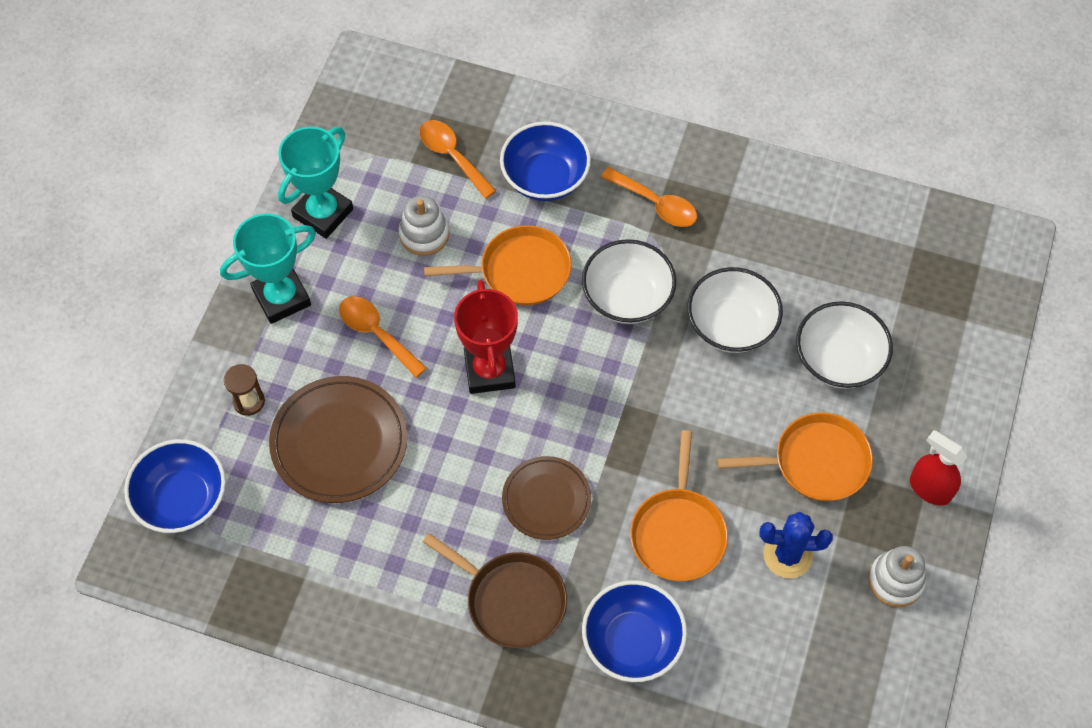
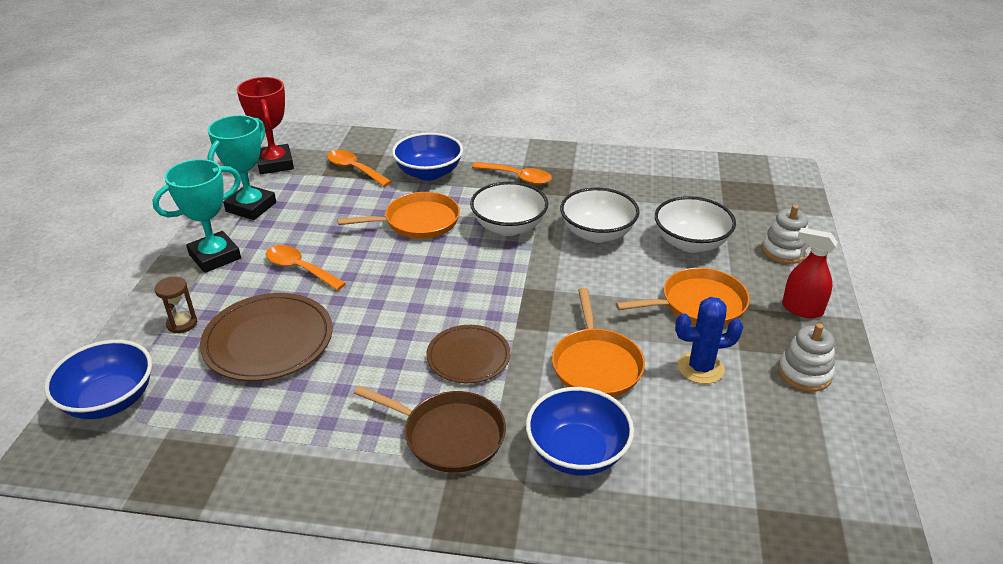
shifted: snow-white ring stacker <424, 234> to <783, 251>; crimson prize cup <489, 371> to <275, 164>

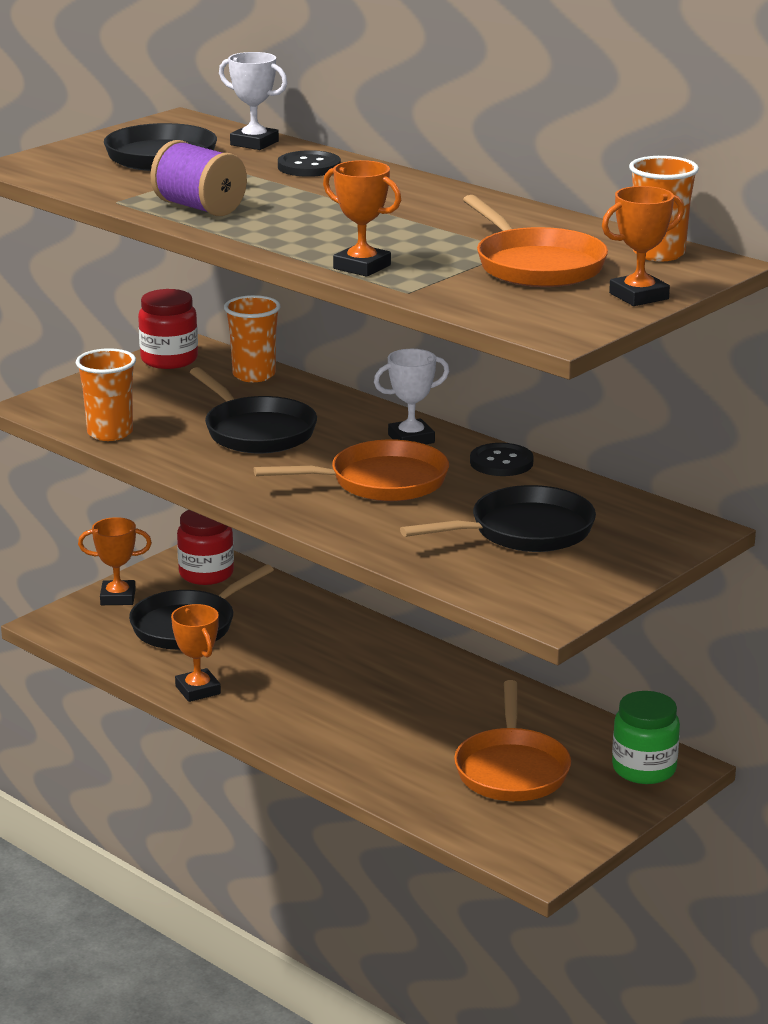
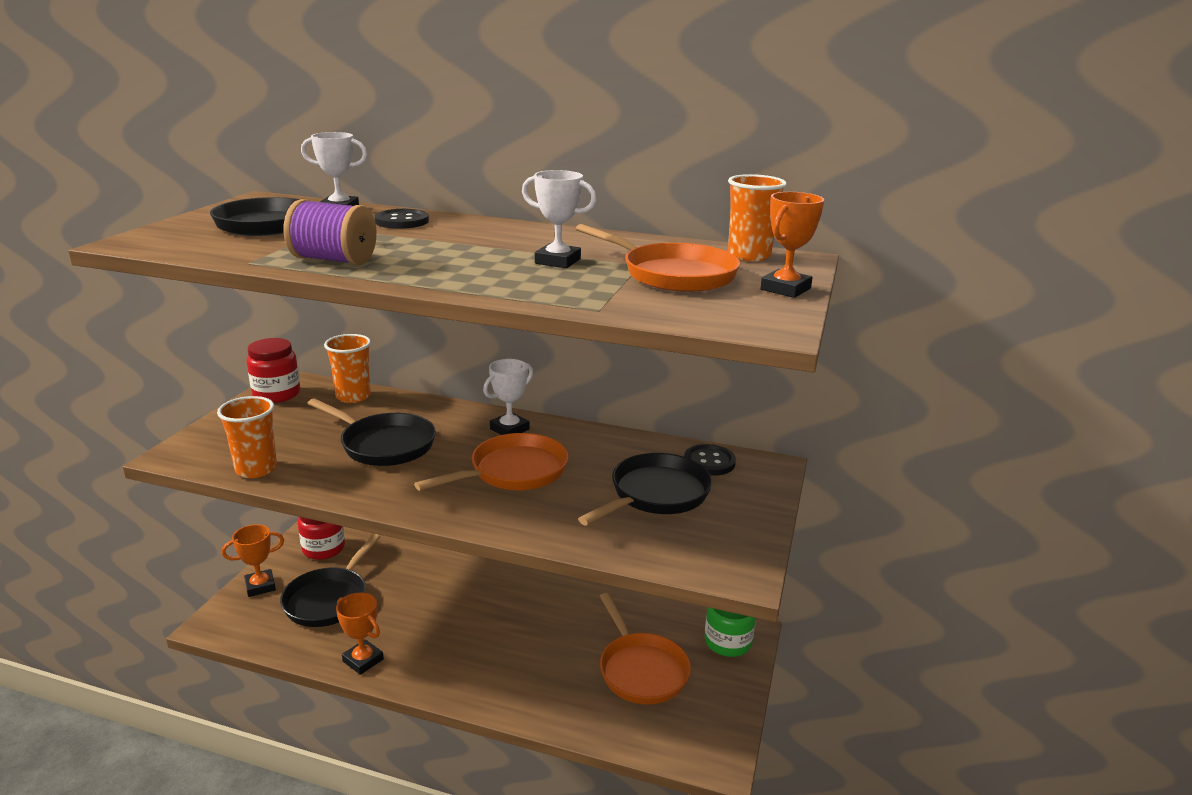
gone: bright orange prize cup <362, 267>
new: snow-white prize cup <558, 261>
shifted: black shirt button <501, 462> to <709, 462>

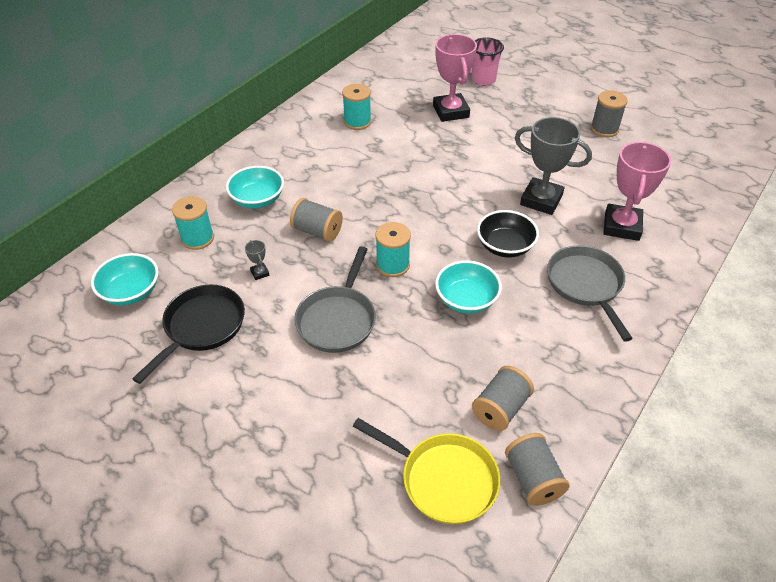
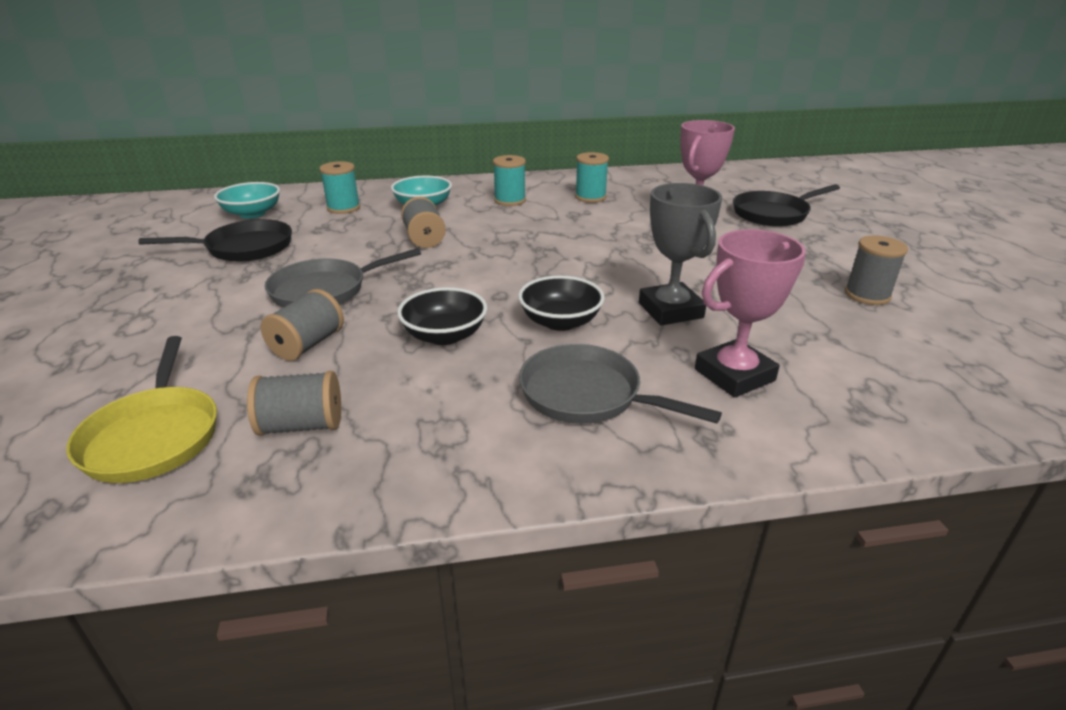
gone: grey prize cup <260, 273>
shifted: teal bobbin <392, 265> to <510, 200>; grey bobbin <533, 479> to <307, 345>
swapped: pink beaker <483, 80> to black pan <773, 214>
repainted: teal deep dish <466, 299> to black deep dish <444, 335>
rotated: grey pan <586, 285> = <587, 395> 90 degrees counterclockwise

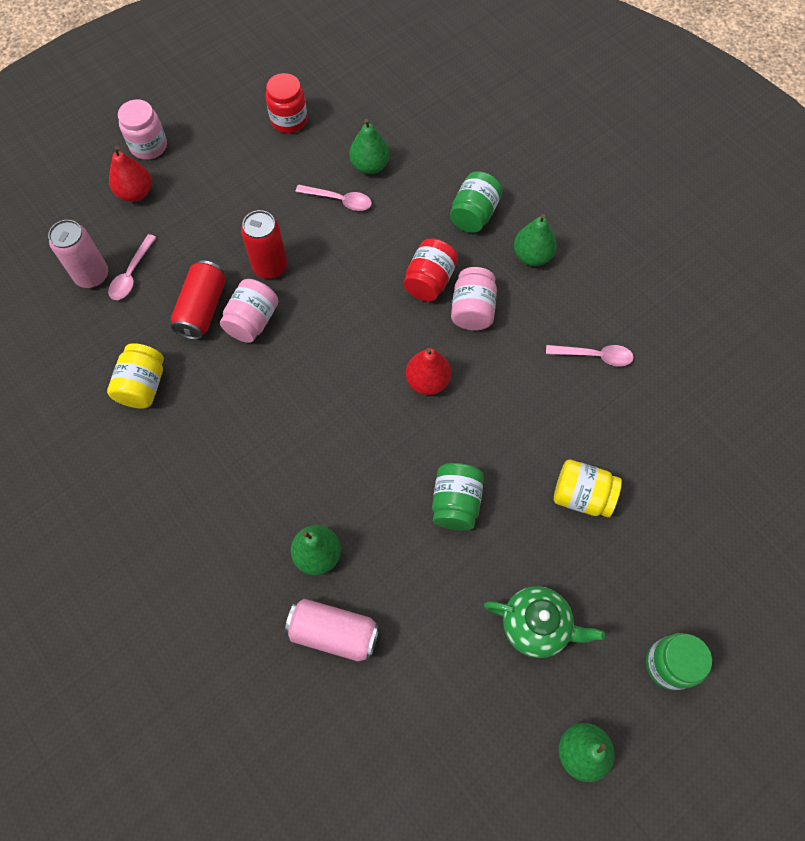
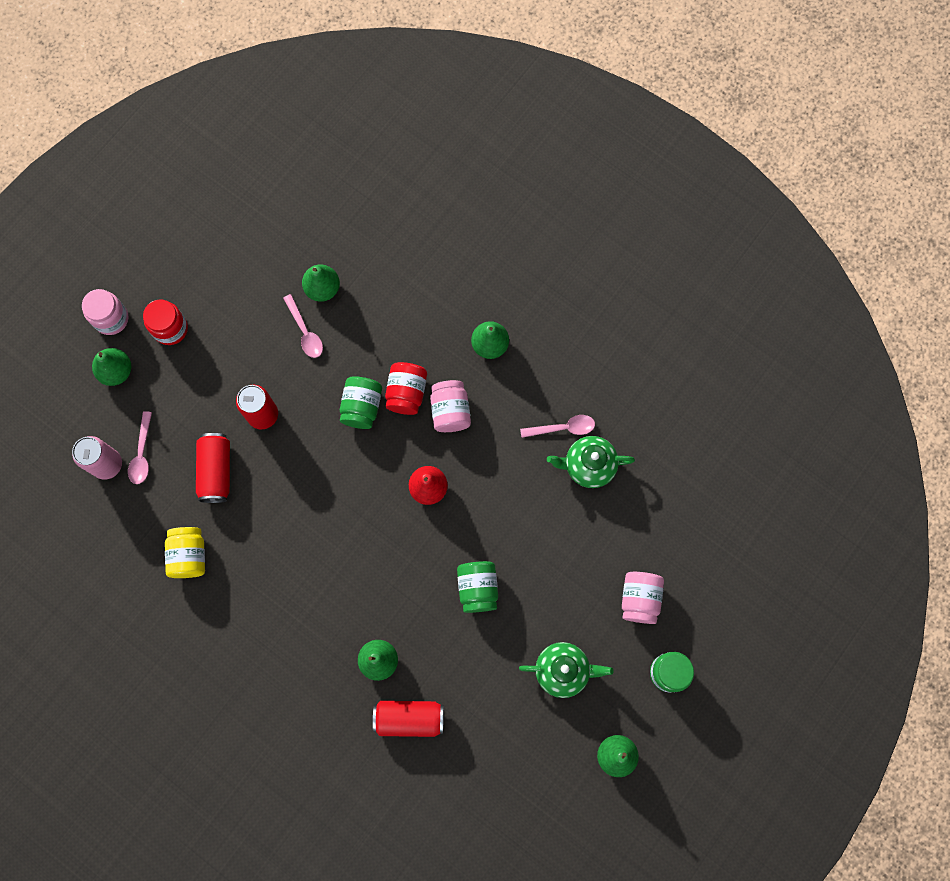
gone: yellow preserve jar <581, 496>
new: emerald tea pot <588, 465>
shifted: pink preserve jar <252, 321> to <639, 599>; crimson preserve jar <289, 120> to <170, 329>; emerald preserve jar <474, 214> to <362, 407>
repainted: crimson toy pear <135, 193> to emerald toy pear <116, 371>; pink tin <334, 633> to crimson tin <409, 718>
rotated: pink tablespoon <339, 200> = <305, 332> 60 degrees clockwise

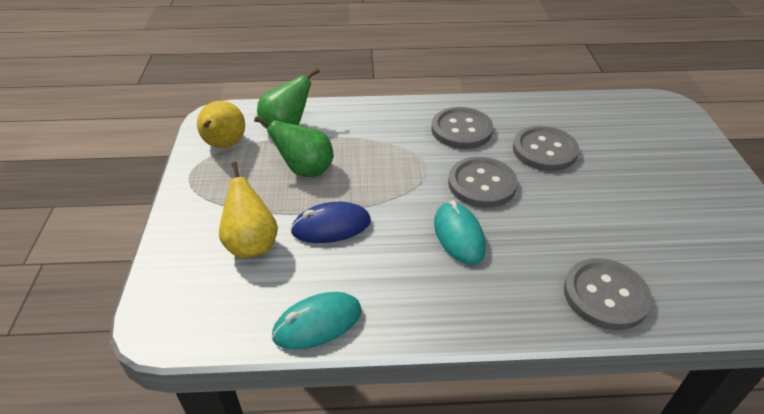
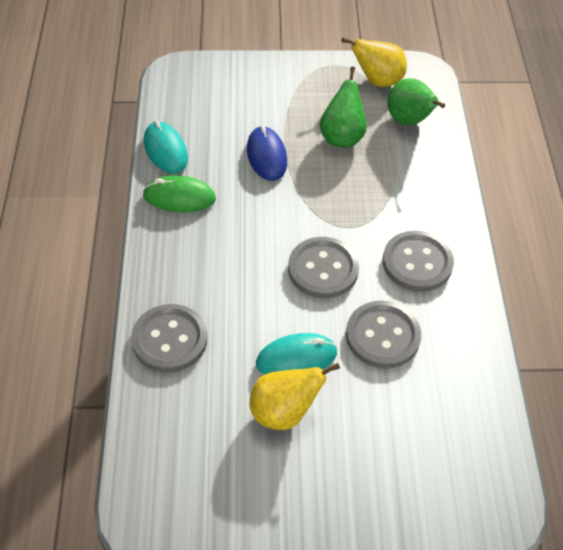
new: emerald computer mouse <179, 197>
shifted: yellow toy pear <251, 244> to <284, 412>; teal computer mouse <459, 235> to <296, 358>

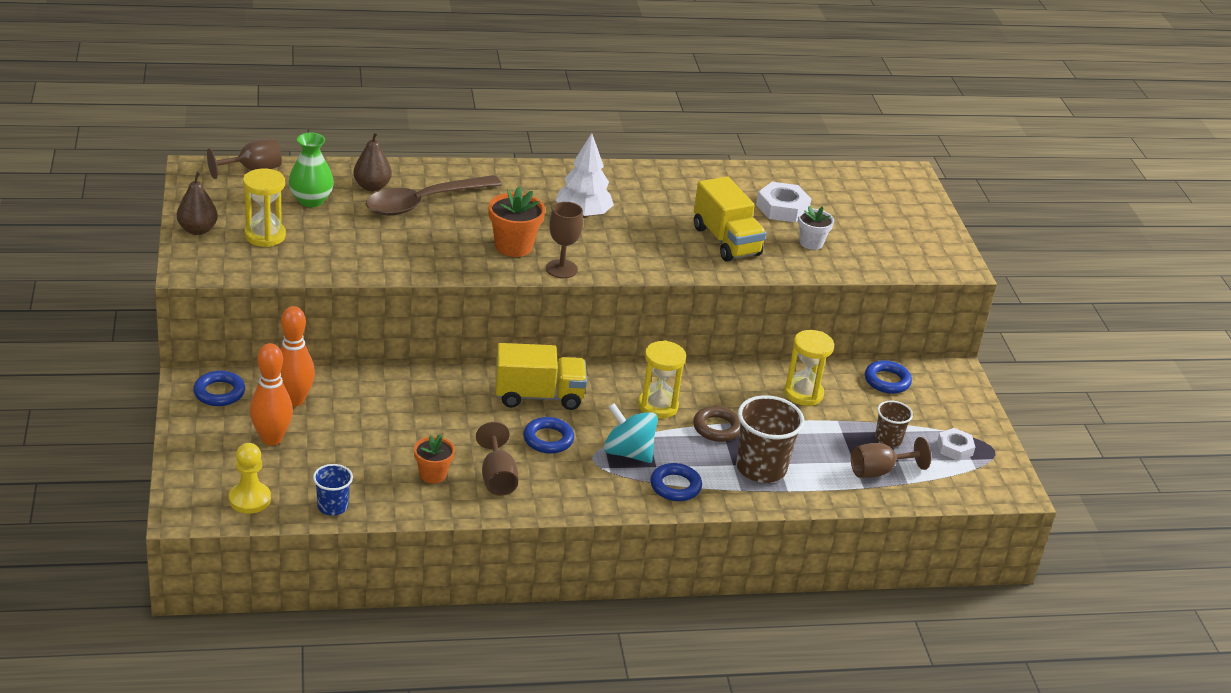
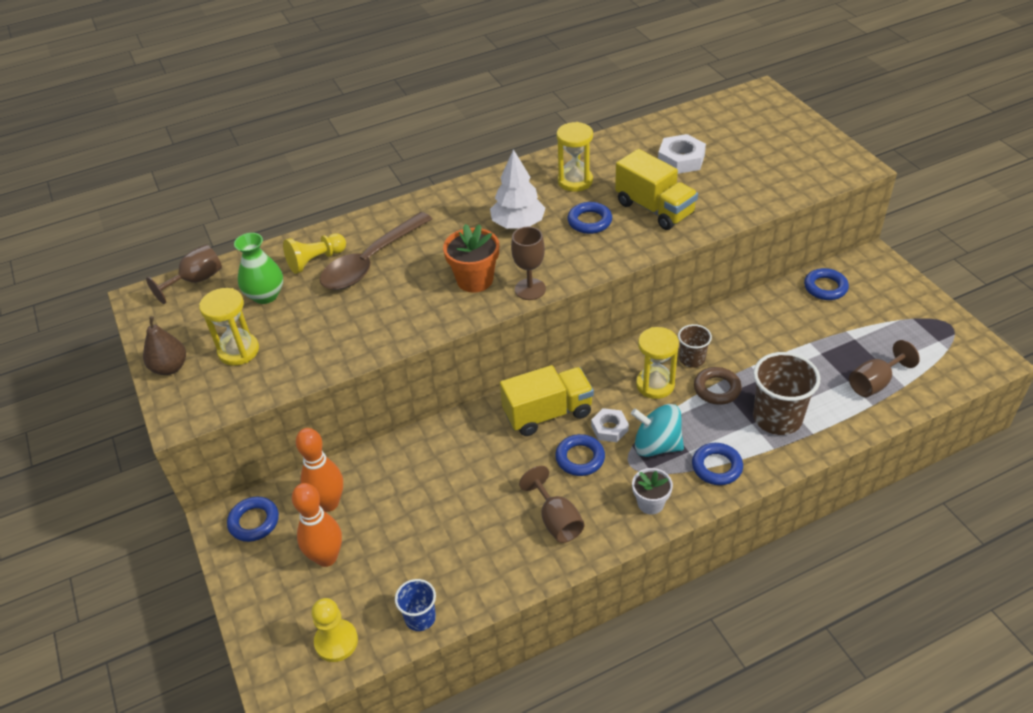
gone: bright orange potted plant <433, 474>
new: royal blue ring <589, 221>
shifted: yellow sandglass <803, 393> to <575, 181>; snow-white potted plant <811, 243> to <650, 503>; brown beaker <888, 439> to <692, 359>; snow-white nut <954, 448> to <609, 428>
swapped: brown toy pear <372, 187> to yellow game pawn <315, 261>

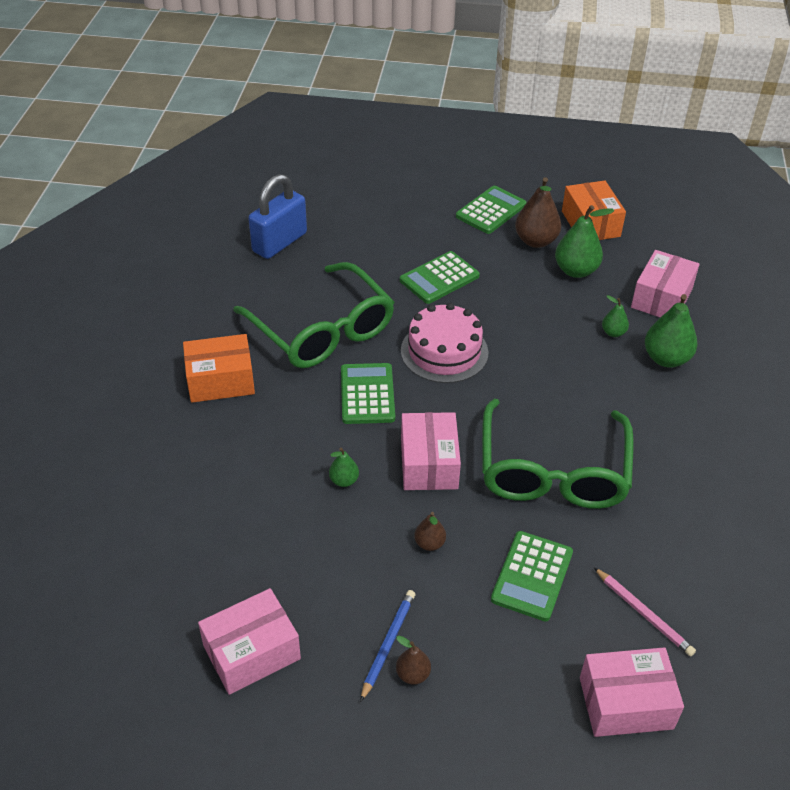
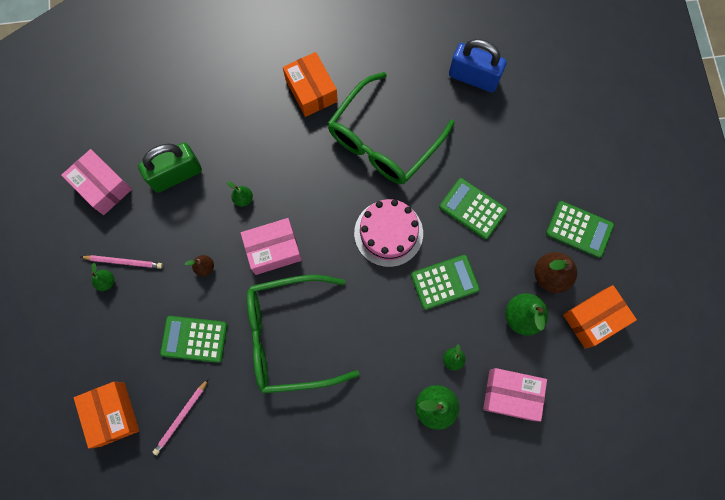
new: emerald padlock <176, 175>
shifted: emerald calculator <367, 394> to <444, 282>
repainted: royal blue pencil <388, 644> to pink pencil <124, 262>; brown toy pear <412, 674> to emerald toy pear <106, 282>; pink box <626, 703> to bright orange box <112, 414>

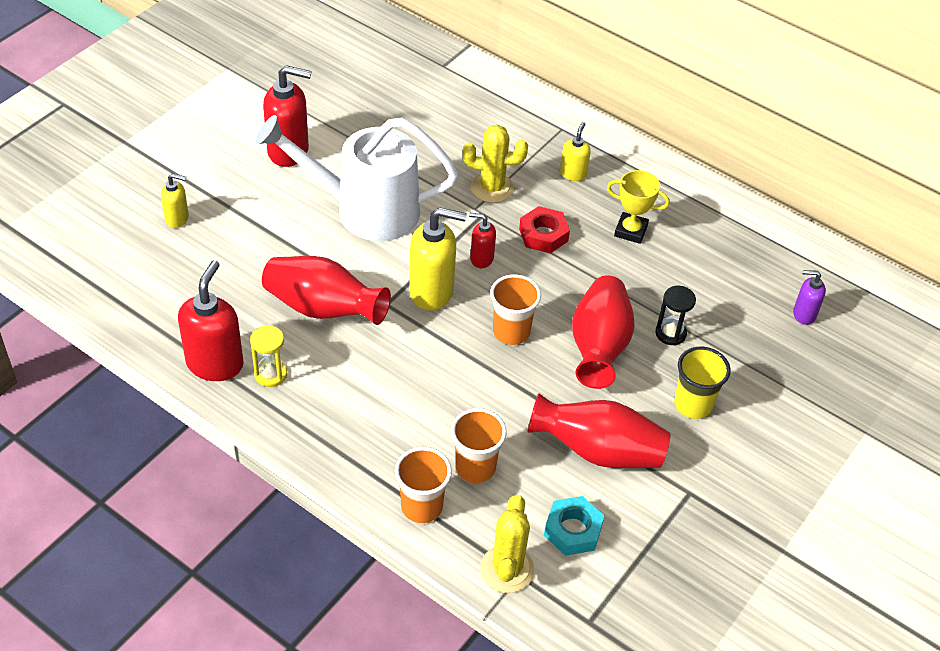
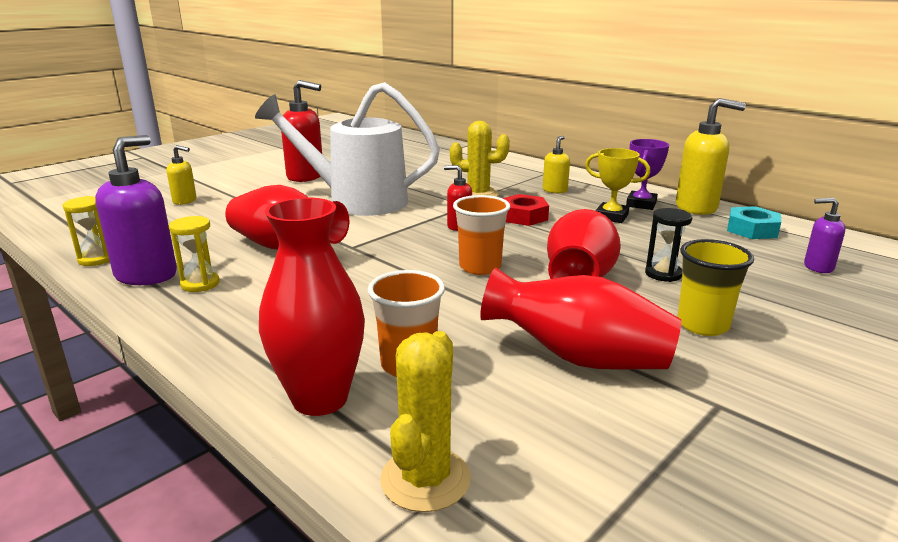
new: yellow sandglass <97, 259>; violet prize cup <641, 204>
shifted: yellow pump bottle <432, 291> to <696, 208>; teal nut <573, 530> to <752, 230>
swapped: bright orange beaker <421, 506> to crimson tall vase <320, 398>
repainted: crimson pump bottle <215, 363> to violet pump bottle <147, 275>

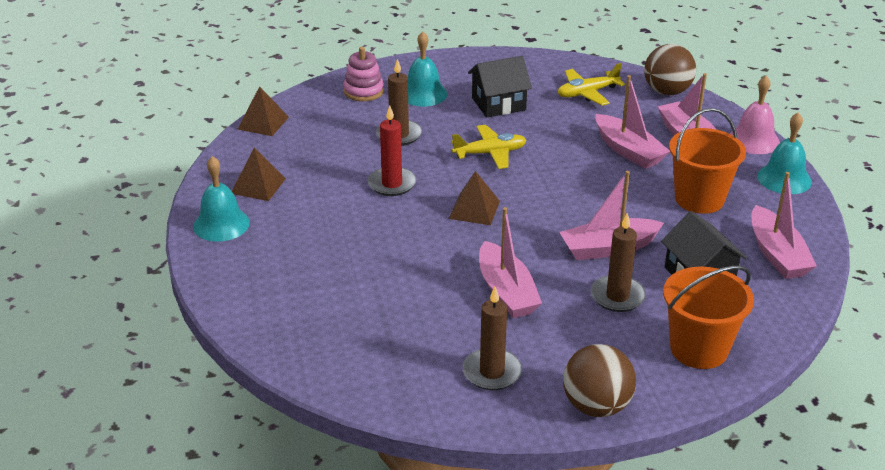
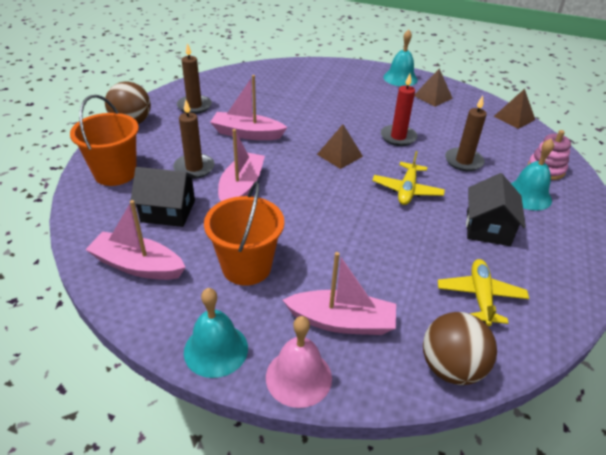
gone: pink toy boat <628, 151>

